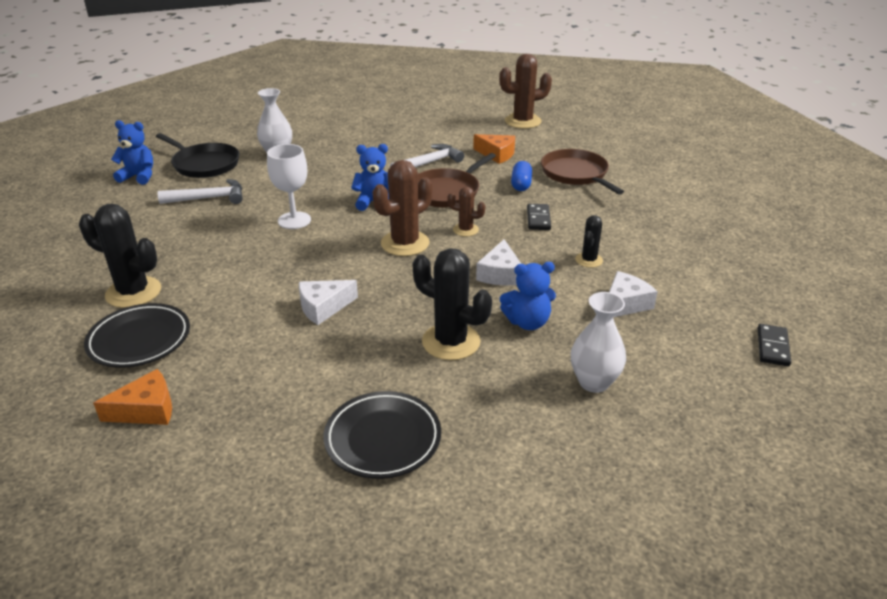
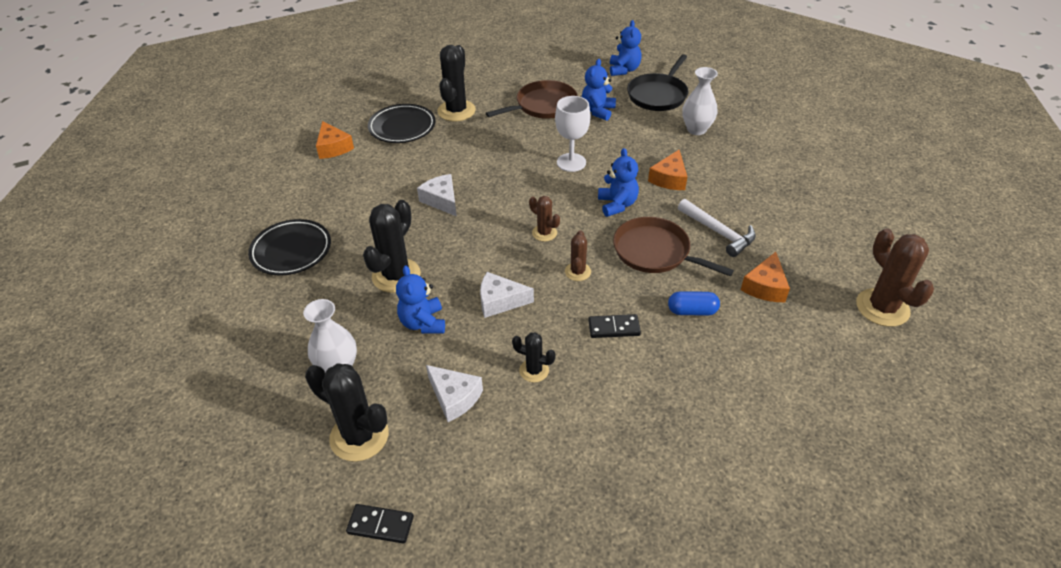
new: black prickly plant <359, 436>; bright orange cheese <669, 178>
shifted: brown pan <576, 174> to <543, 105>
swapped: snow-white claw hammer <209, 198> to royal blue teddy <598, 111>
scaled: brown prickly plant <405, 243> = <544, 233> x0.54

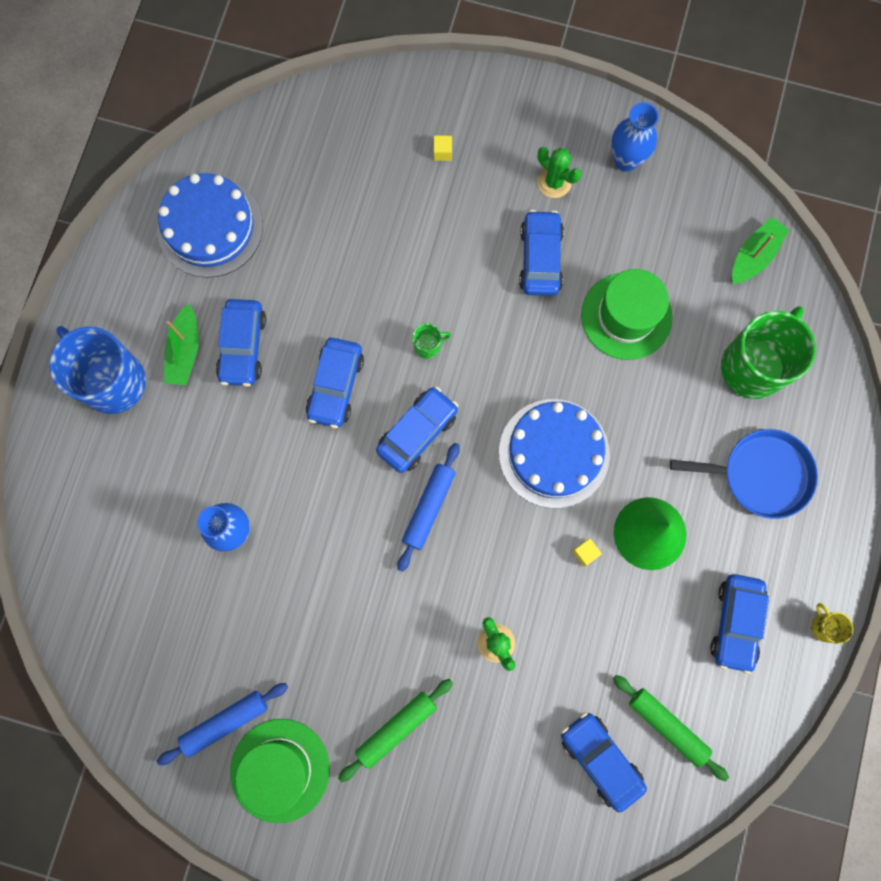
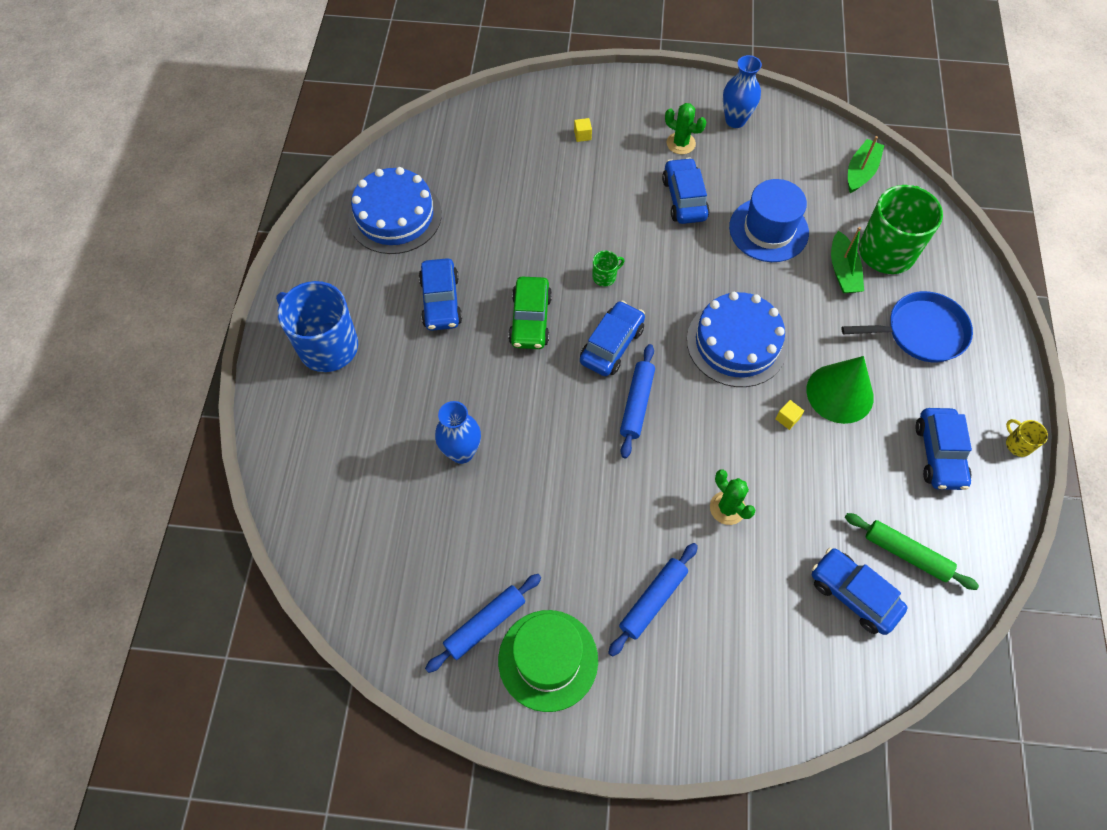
shifted: emerald toy boat <185, 351> to <843, 271>
repainted: royal blue automobile <336, 386> to emerald automobile <530, 320>; emerald pastry roller <396, 728> to royal blue pastry roller <653, 600>; emerald top hat <626, 316> to royal blue top hat <768, 230>

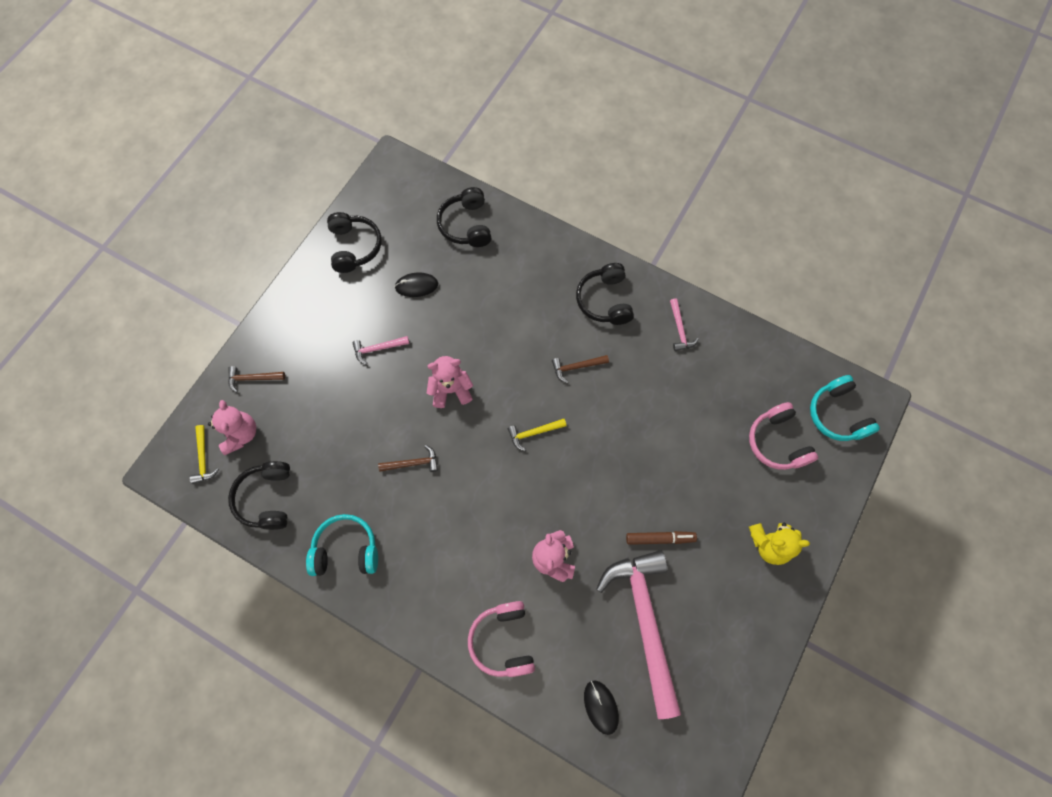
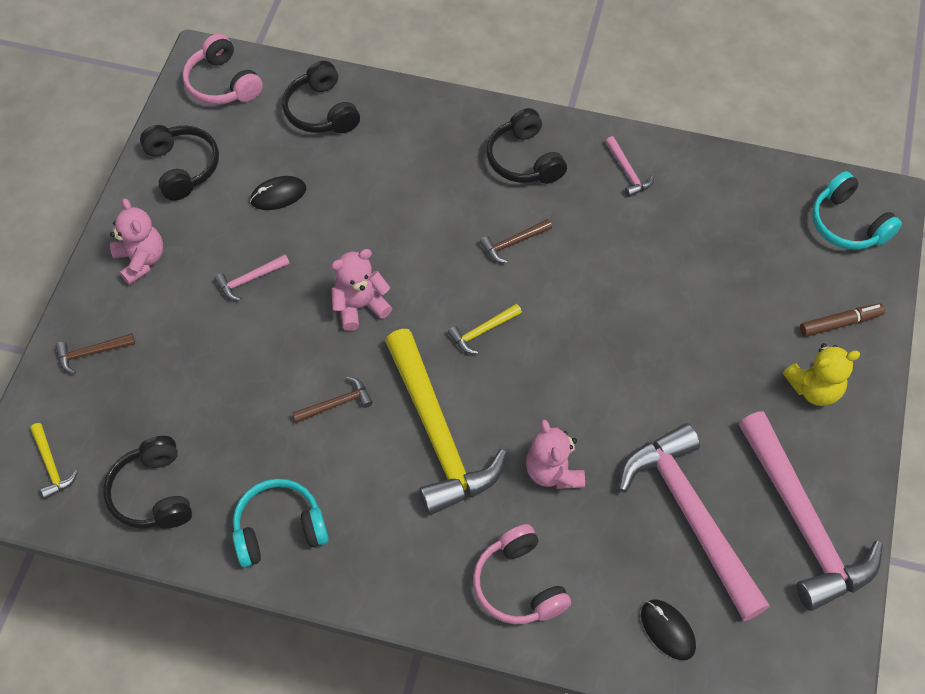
new: yellow claw hammer <438, 434>; pink claw hammer <803, 522>
shifted: pink teddy <240, 434> to <141, 260>; brown marker pen <659, 538> to <839, 323>; pink headphones <777, 442> to <222, 83>

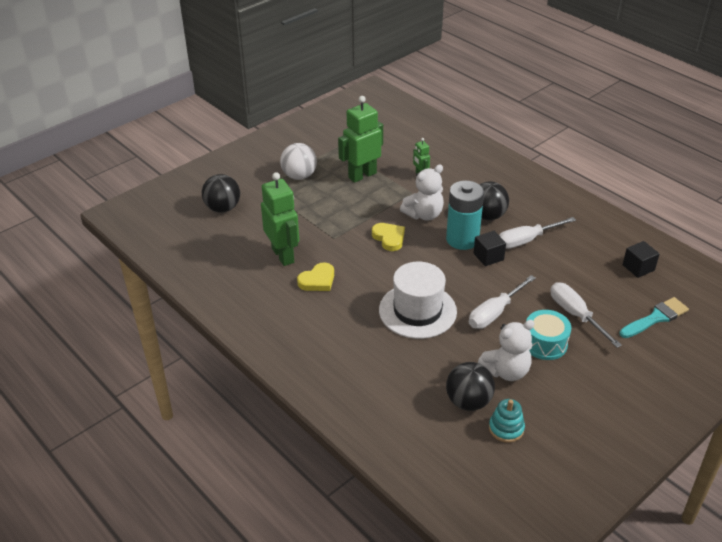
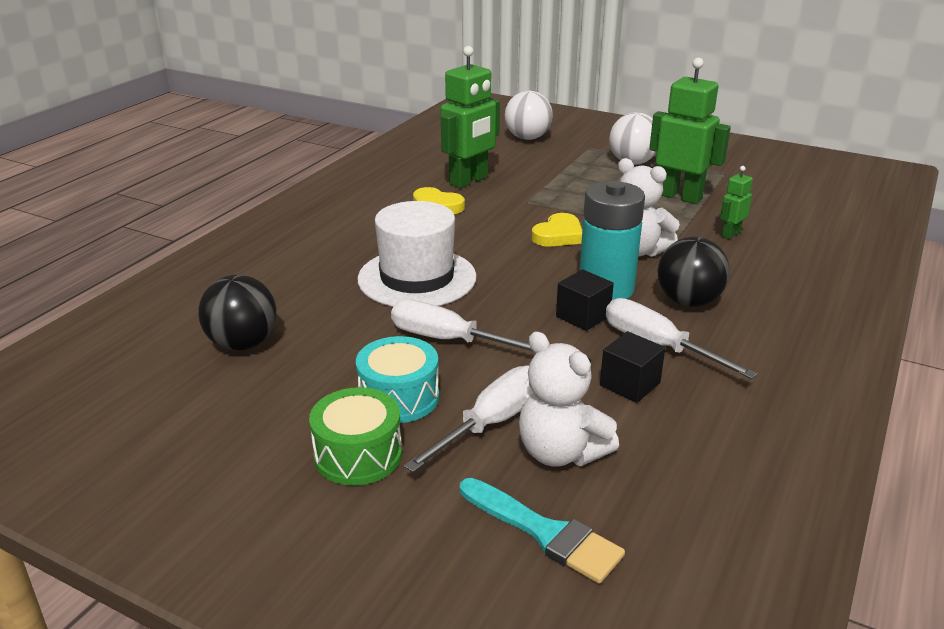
gone: teal ring stacker <506, 428>
new: emerald snare drum <358, 455>
shifted: snow-white teddy <506, 371> to <560, 452>; black block <638, 267> to <630, 384>
repainted: black sphere <223, 208> to snow-white sphere <527, 138>

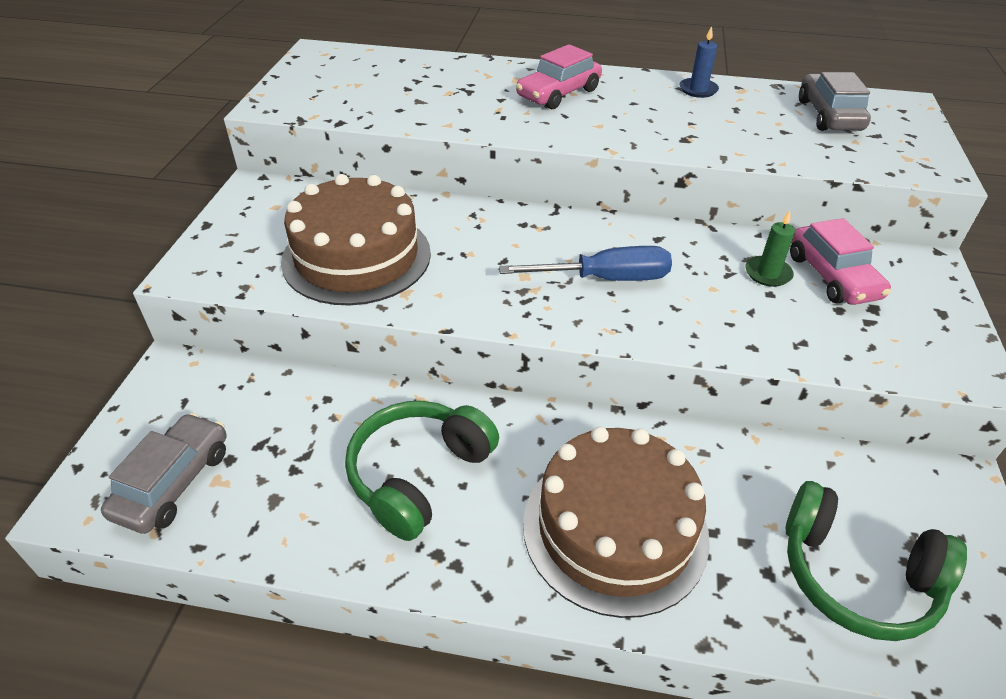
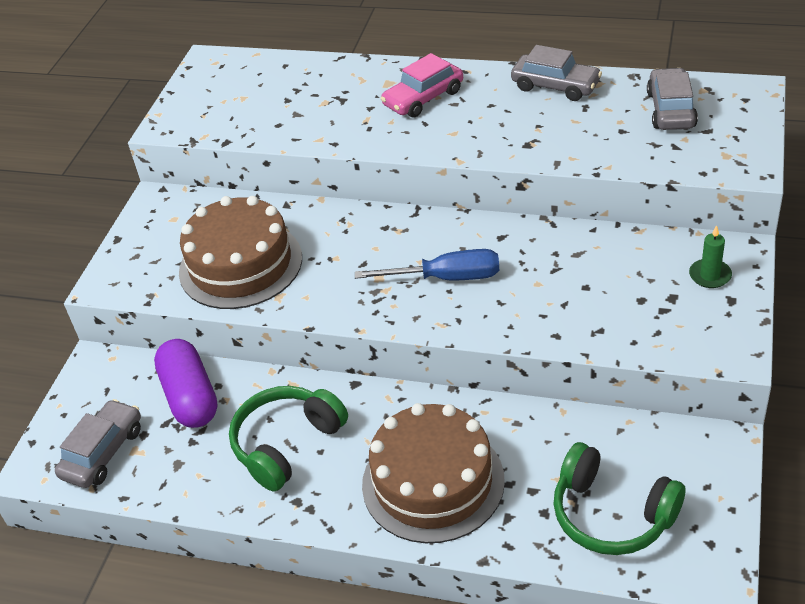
gone: pink automobile <832, 276>
new: violet capsule <190, 397>
shifted: emerald pillar candle <768, 273> to <710, 275>
swapped: royal blue pillar candle <698, 90> to grey automobile <555, 86>

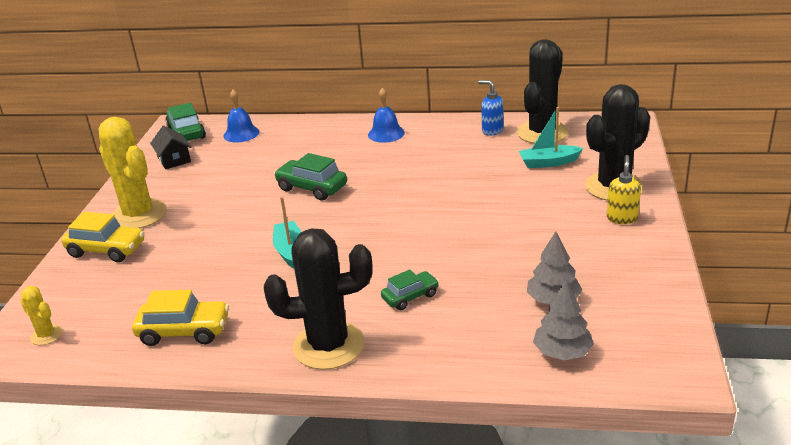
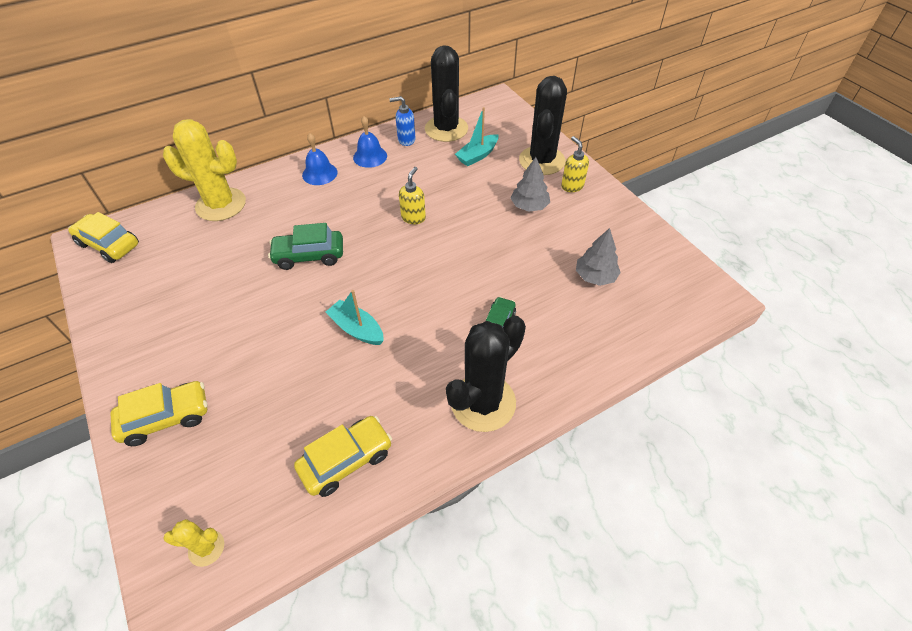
gone: black house <174, 159>
new: yellow pump bottle <413, 217>
shifted: yellow prickly plant <138, 215> to <221, 205>; royal blue hand bell <241, 134> to <370, 156>; grey tree <562, 352> to <529, 206>
repainted: emerald automobile <186, 133> to yellow automobile <109, 244>

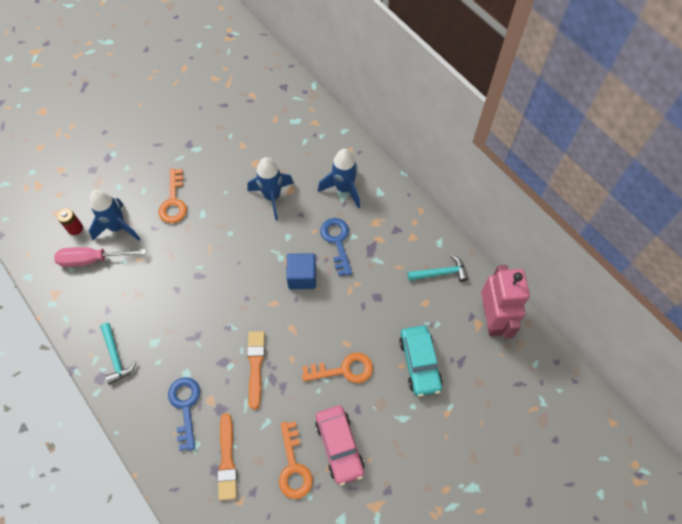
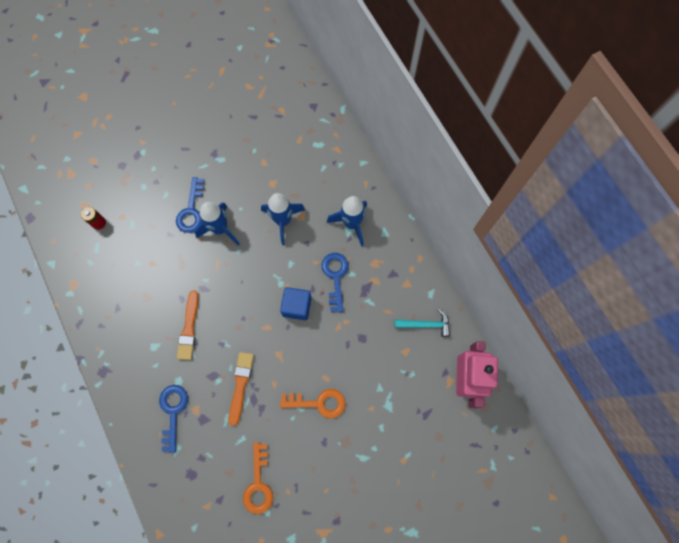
gone: pink flat screwdriver <92, 260>; teal claw hammer <116, 357>; pink automobile <339, 446>; teal automobile <419, 363>
shifted: royal blue toy rocket <118, 227> to <220, 229>; bright orange brush <227, 460> to <189, 328>
repainted: bright orange door key <173, 201> to royal blue door key <191, 210>

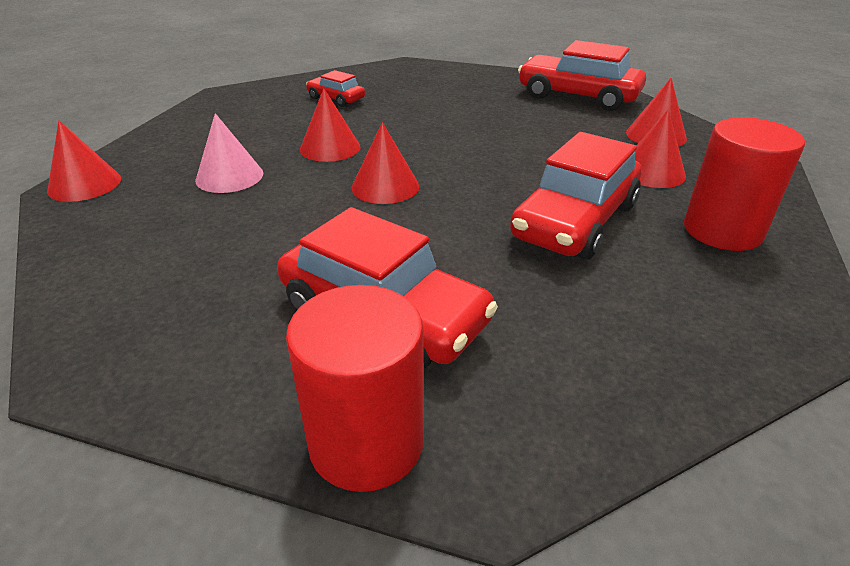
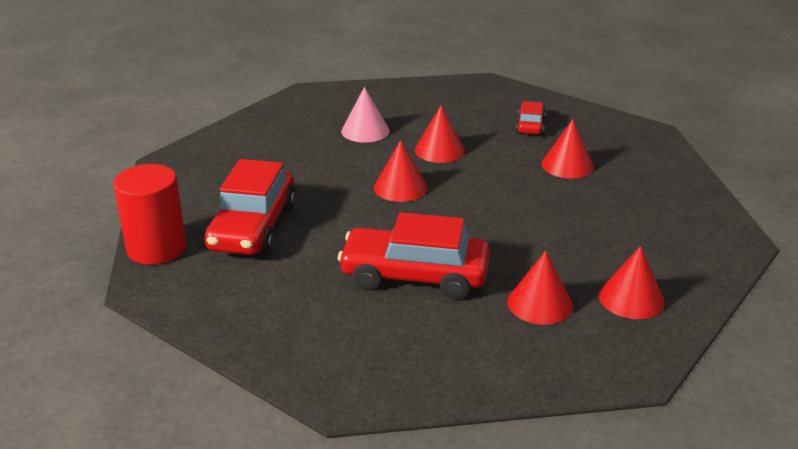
gone: crimson automobile <578, 96>; crimson cylinder shape <722, 230>
shifted: crimson cone <84, 184> to <567, 165>

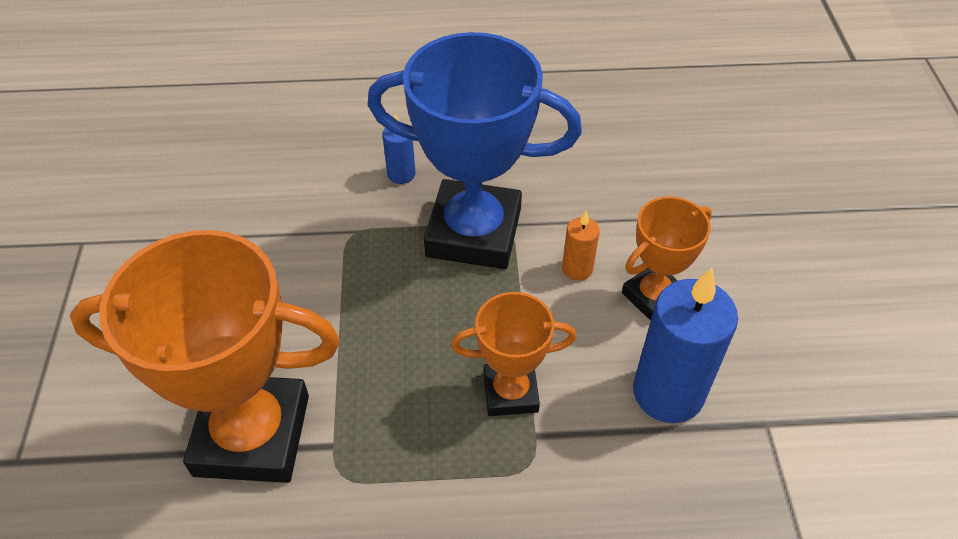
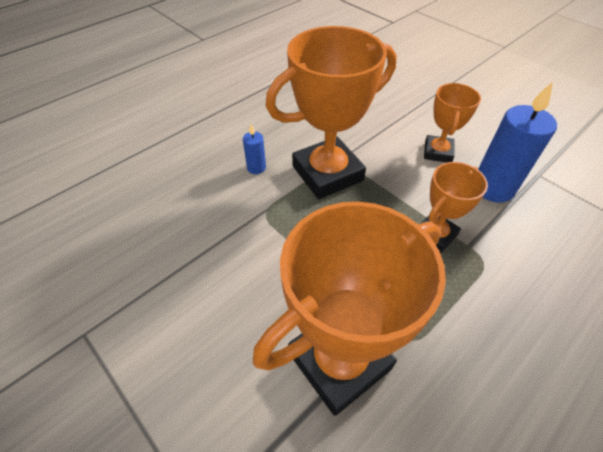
gone: bright orange pillar candle <577, 269>
repainted: royal blue prize cup <473, 232> to bright orange prize cup <327, 173>

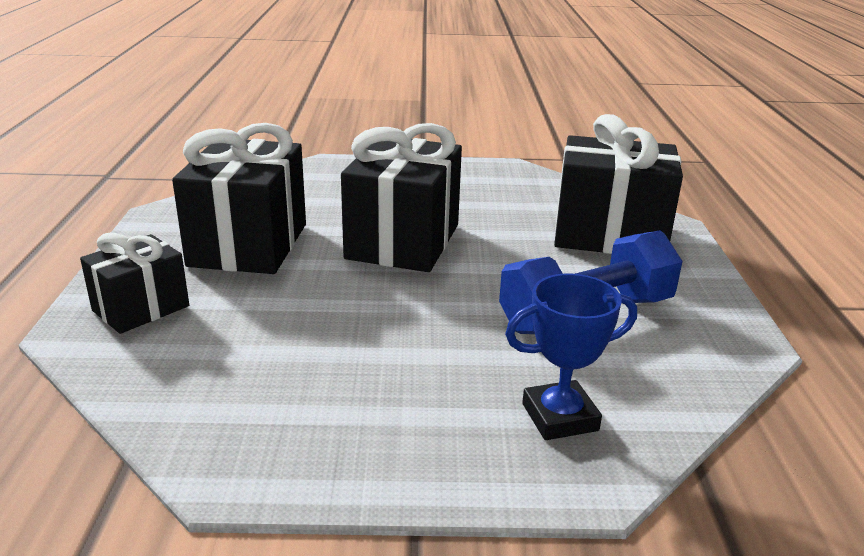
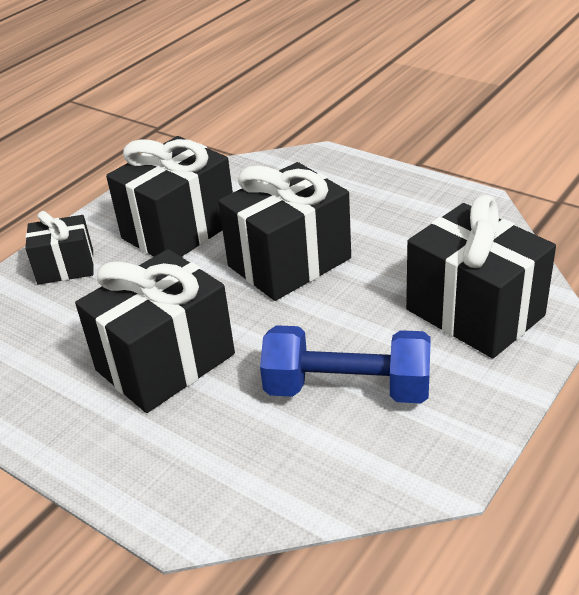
gone: royal blue prize cup <560, 417>
new: black wrapped gift <165, 362>

